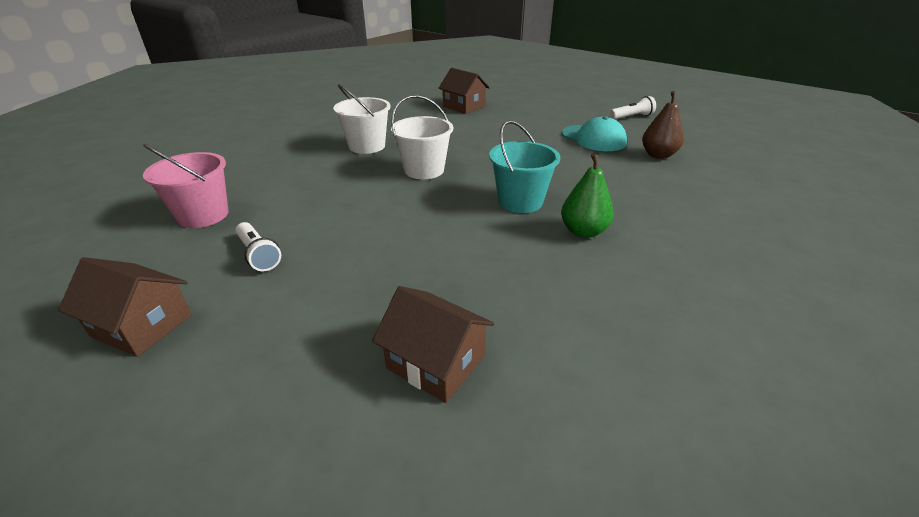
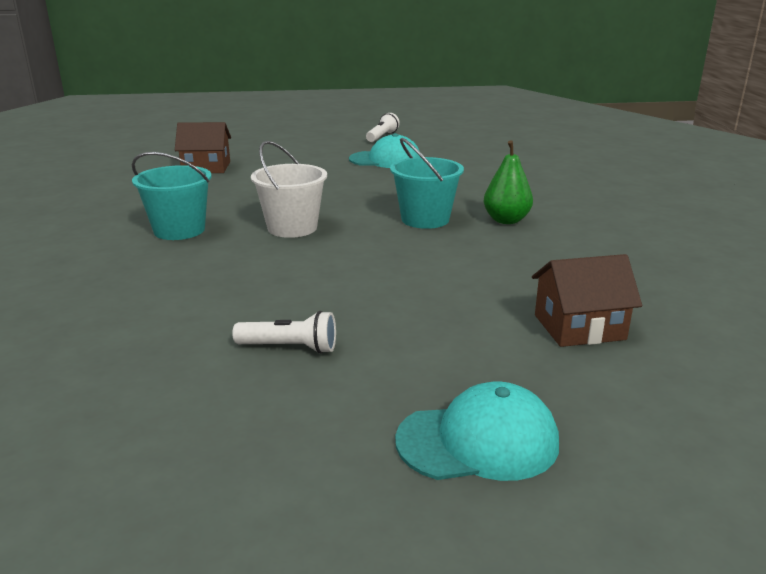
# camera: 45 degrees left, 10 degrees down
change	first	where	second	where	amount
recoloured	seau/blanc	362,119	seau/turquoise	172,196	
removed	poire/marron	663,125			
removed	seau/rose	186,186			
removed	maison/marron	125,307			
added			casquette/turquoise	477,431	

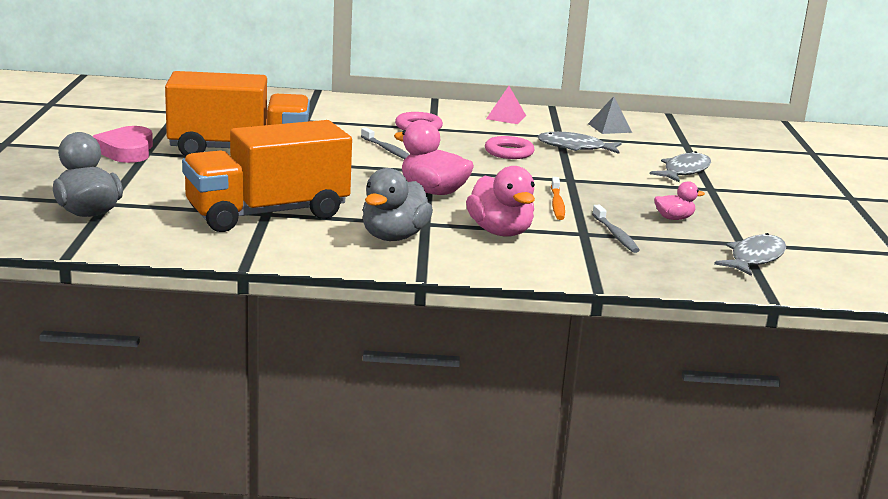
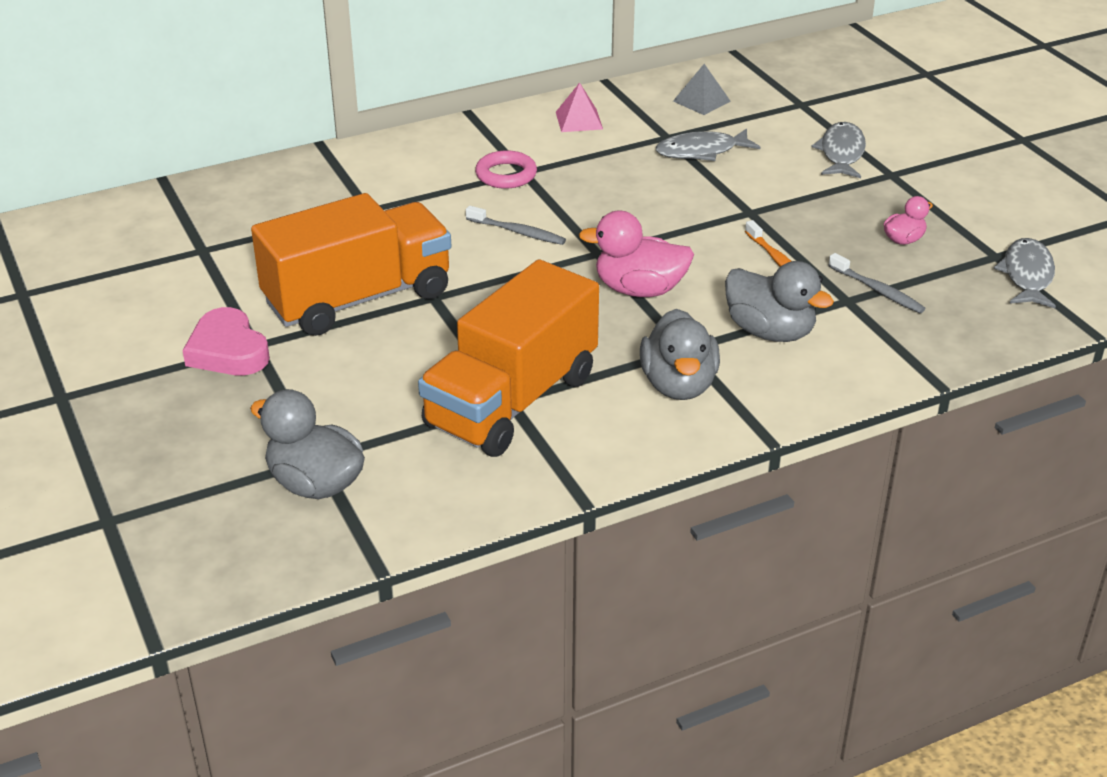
# camera: 25 degrees left, 15 degrees up
change	first	where	second	where	amount
removed	anneau/rose	510,147			
recoloured	canard/rose	500,201	canard/gris	779,301	

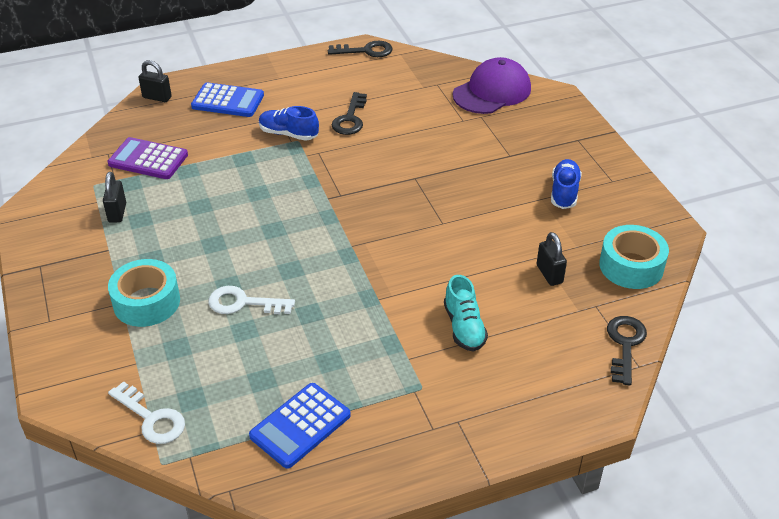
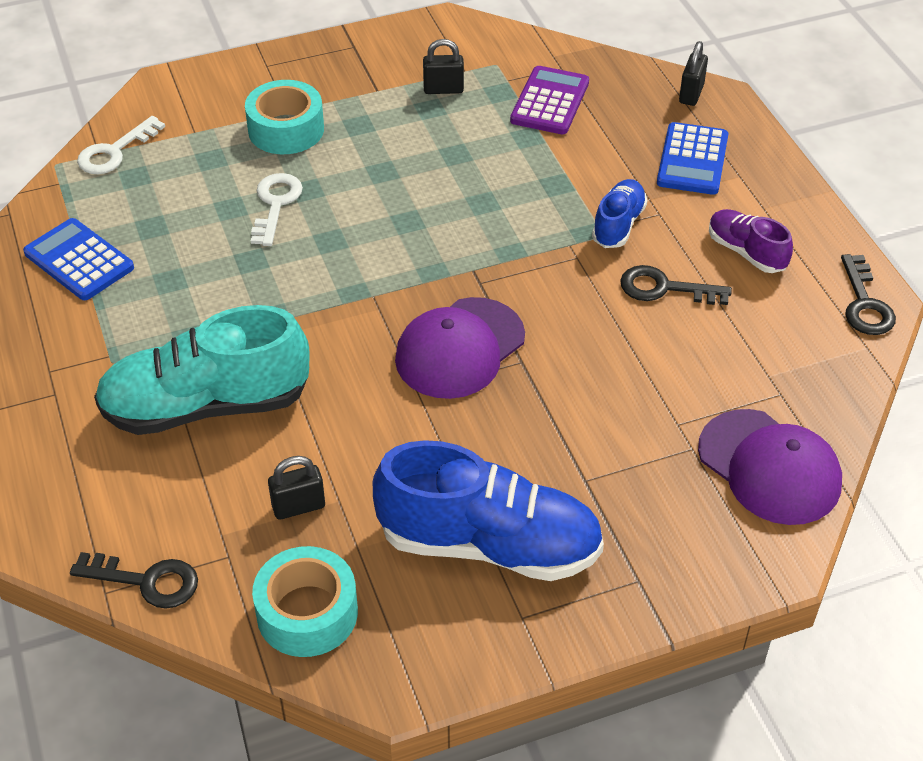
# camera: 90 degrees right, 5 degrees up
change	first	where	second	where	amount
resized	chaussure/bleu	566,184		488,510	x1.98
resized	chaussure/turquoise	466,313		201,370	x1.98
added			chaussure/violet	751,241	
added			casquette/violet	460,348	

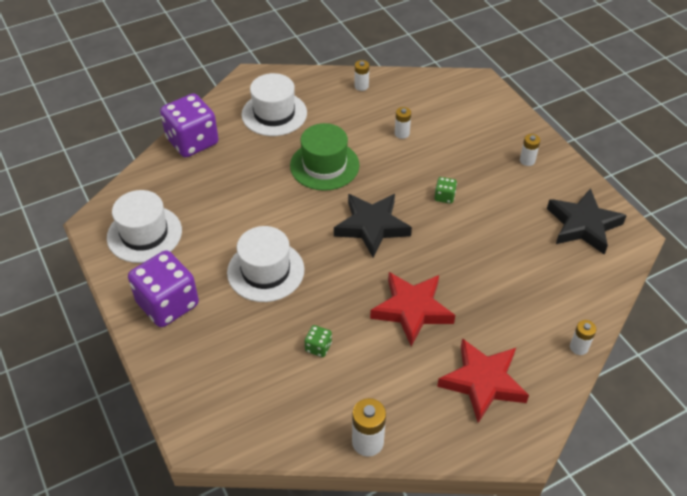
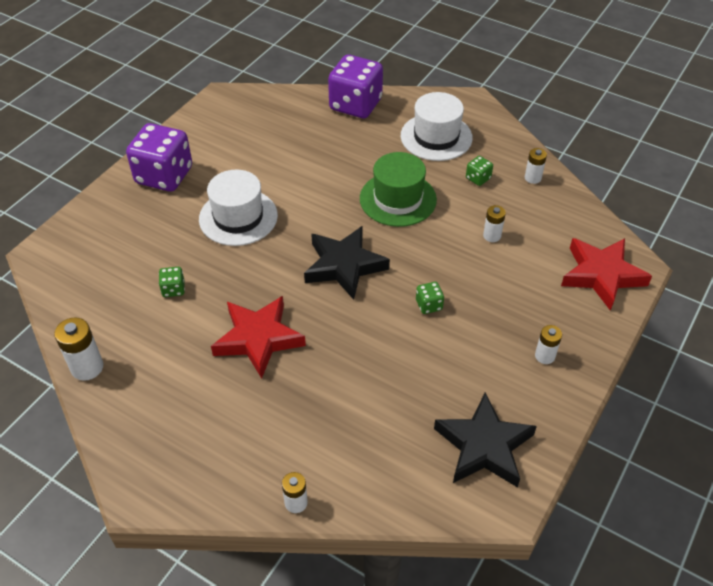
# camera: 60 degrees right, 0 degrees up
change	first	where	second	where	amount
removed	chapeau/blanc	144,226			
moved	étoile/rouge	483,380		606,274	
added			dé/vert	479,171	

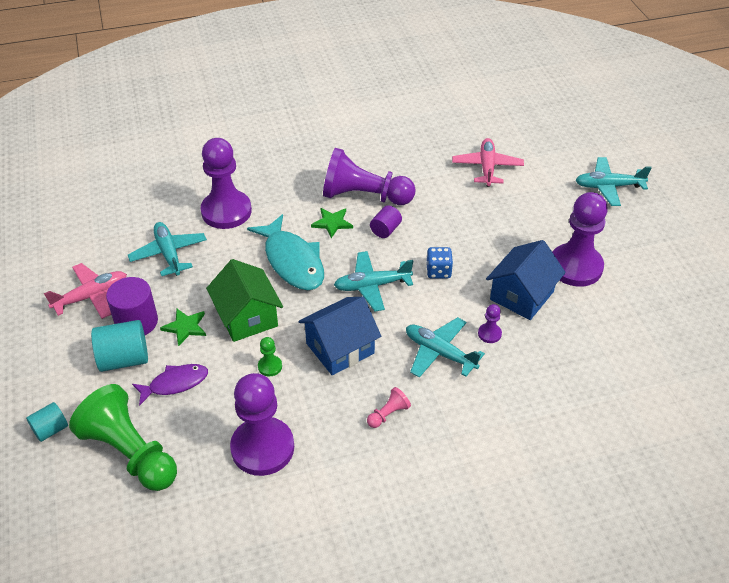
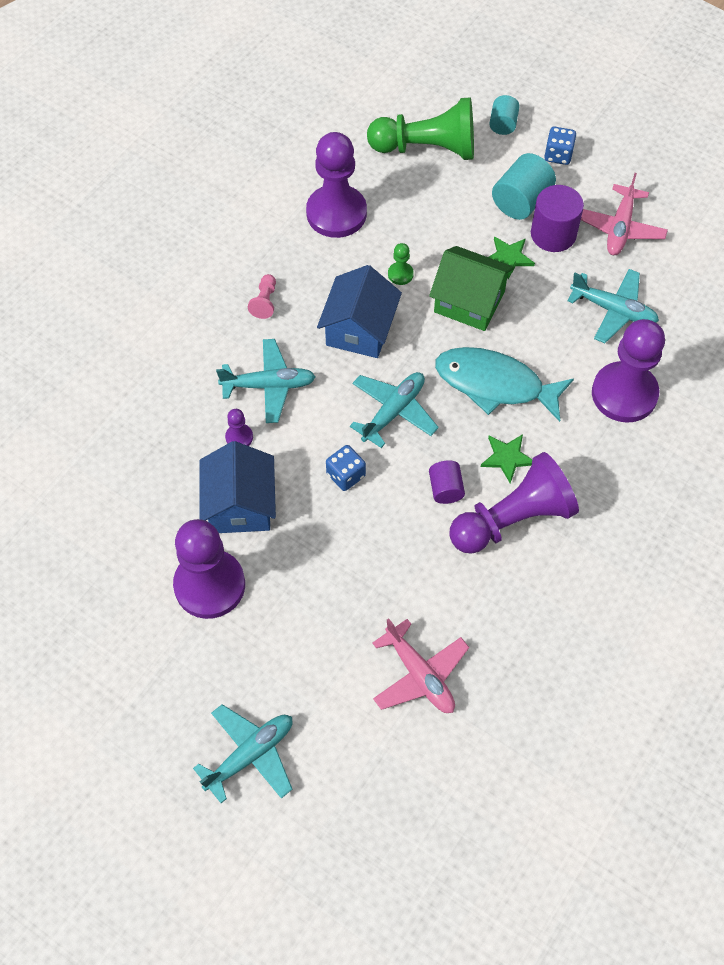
# camera: 140 degrees right, 15 degrees up
change	first	where	second	where	amount
removed	poisson/violet	170,385			
added			dé/bleu	560,146	

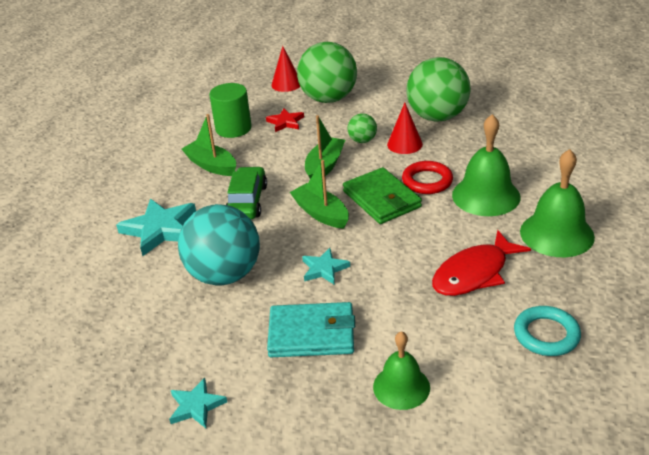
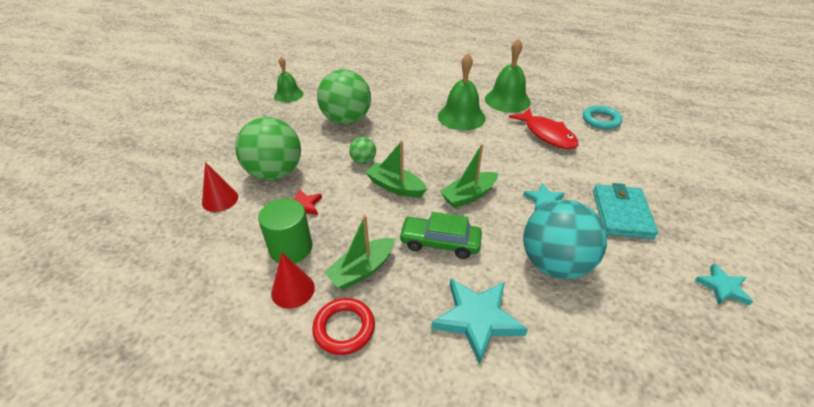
# camera: 85 degrees left, 5 degrees up
change	first	where	second	where	amount
moved	cône/rouge	405,128		293,280	
moved	anneau/rouge	427,177		343,326	
removed	portefeuille/vert	382,195			
moved	cloche/vert	401,370		289,79	

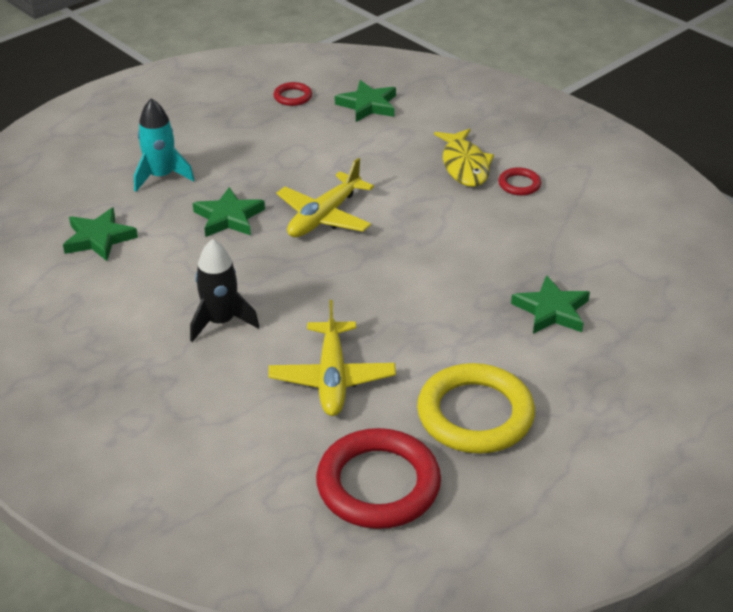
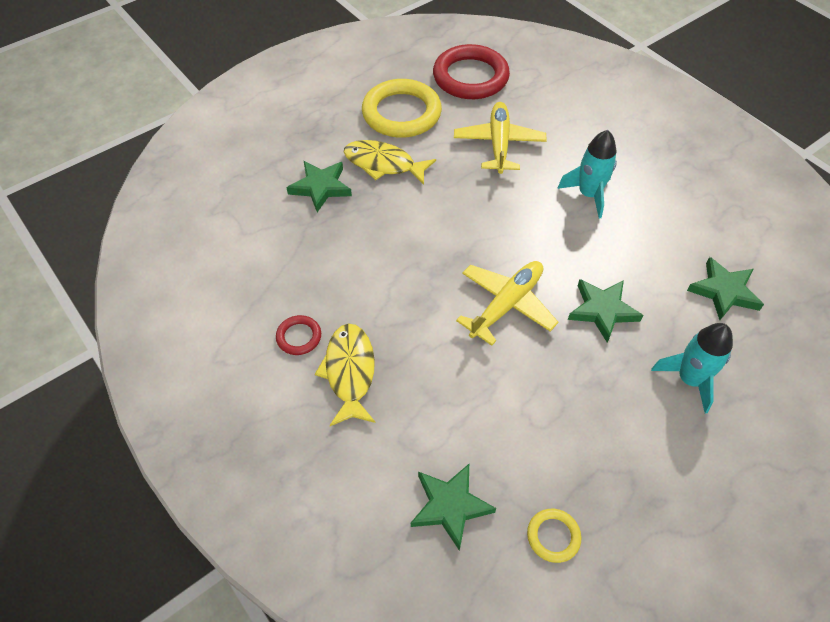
# camera: 175 degrees left, 15 degrees up
change	first	where	second	where	amount
recoloured	anneau/rouge	293,94	anneau/jaune	554,536	
recoloured	fusée/noir	224,290	fusée/turquoise	587,174	
added			poisson/jaune	390,162	

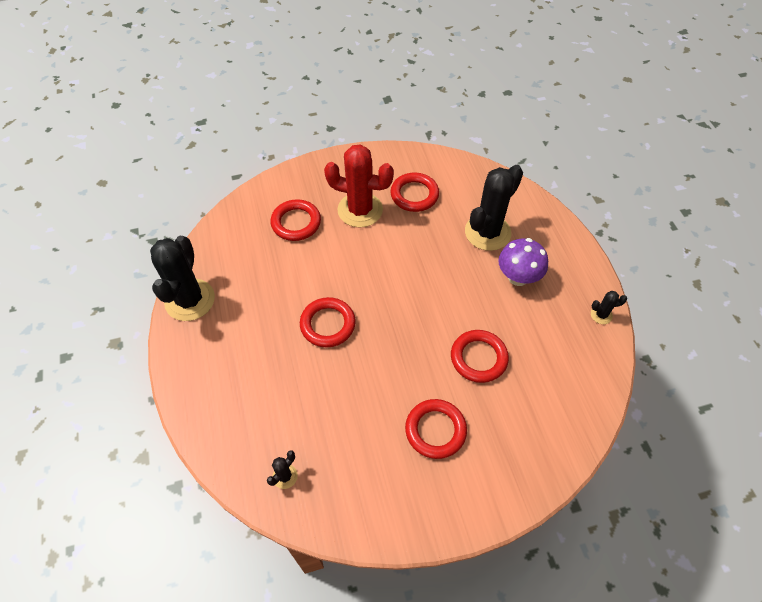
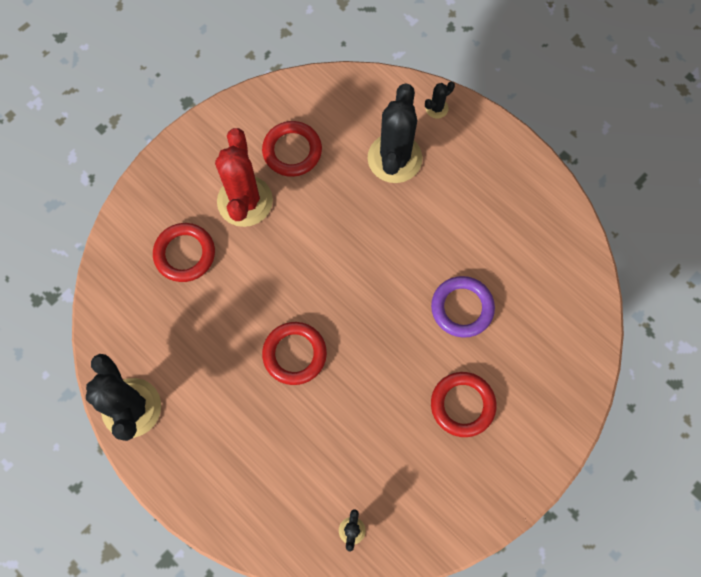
# camera: 30 degrees left, 15 degrees up
change	first	where	second	where	amount
turned	cactus/rouge	359,185		244,177	75 degrees counterclockwise
removed	champignon/violet	523,262			
moved	cactus/noir	609,307		440,100	
recoloured	anneau/rouge	480,356	anneau/violet	463,307	

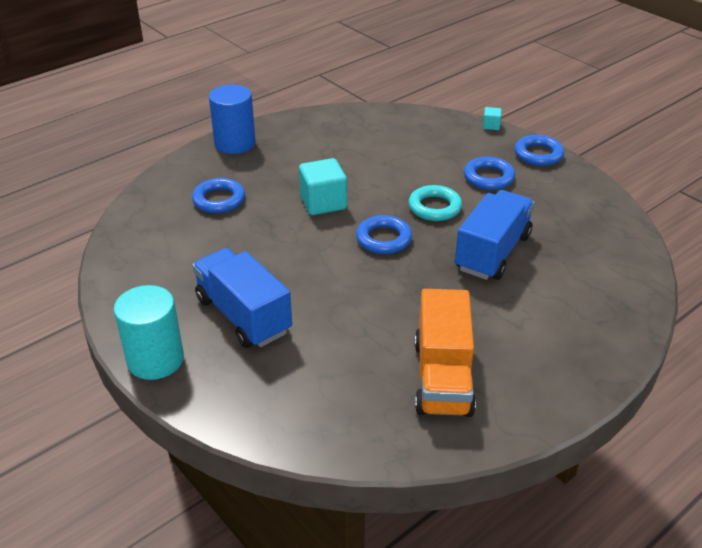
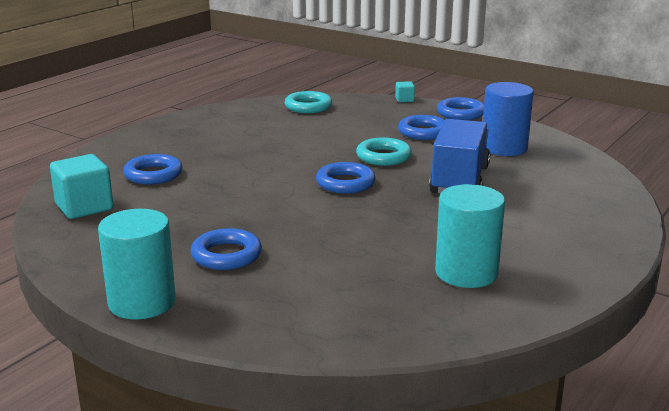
# camera: 15 degrees left, 15 degrees down
change	first	where	second	where	amount
moved	cylindre/bleu	232,119		508,119	
moved	cube/turquoise	323,186		81,186	
replaced	camion/bleu	242,298	anneau/bleu	226,249	
replaced	camion/orange	445,353	cylindre/turquoise	470,236	
added			anneau/turquoise	308,102	

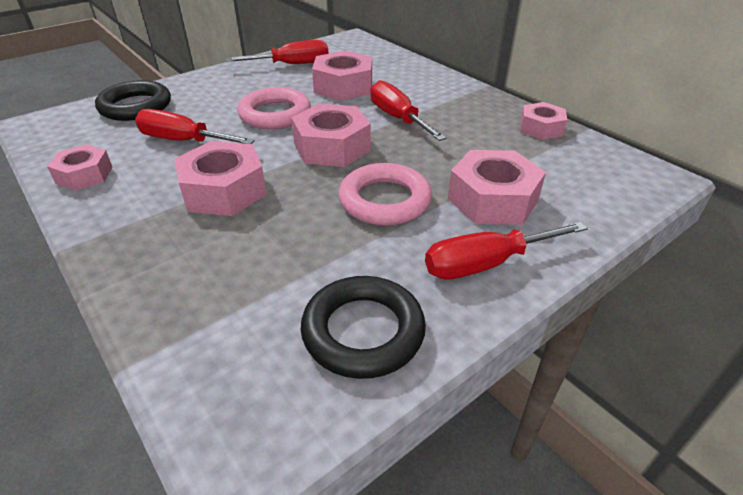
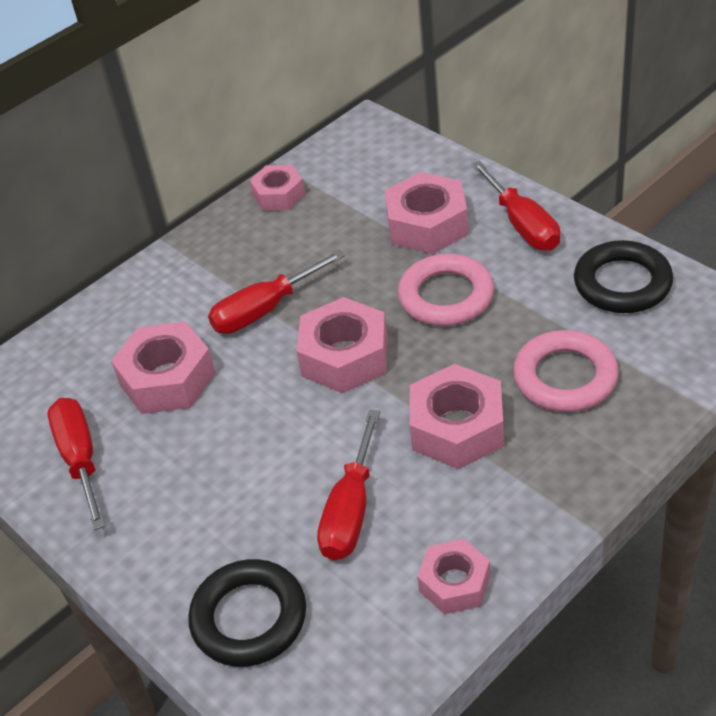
# camera: 90 degrees left, 5 degrees up
change	first	where	second	where	amount
moved	anneau/rose	274,108		566,371	

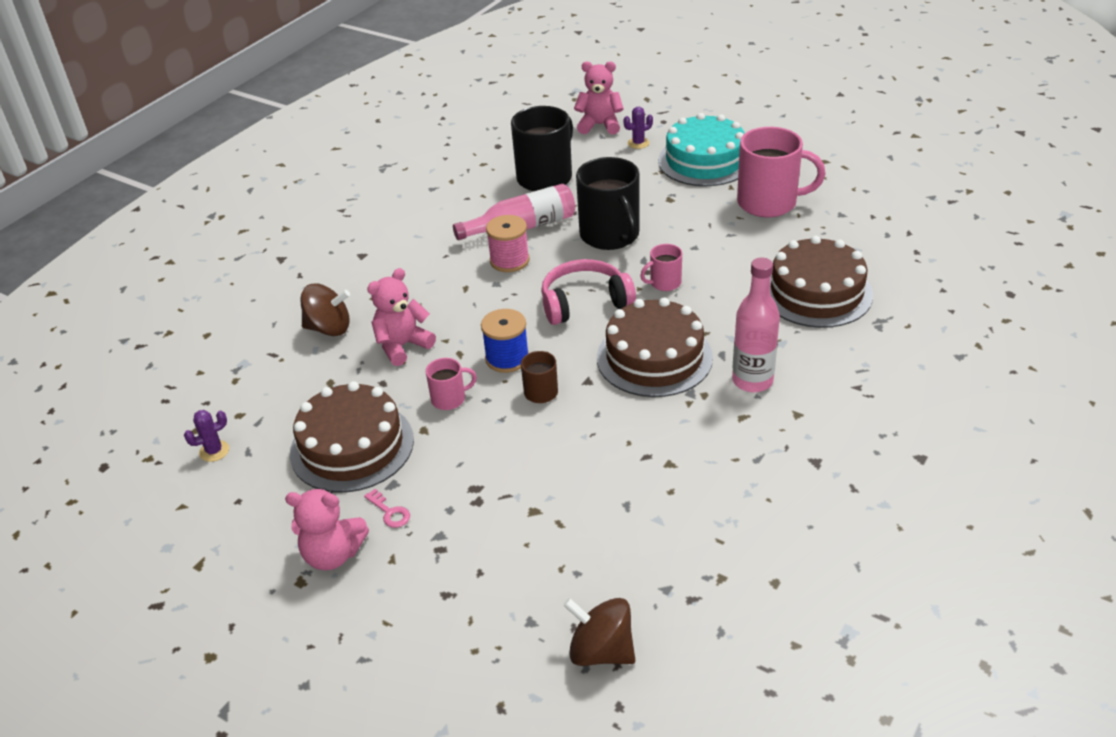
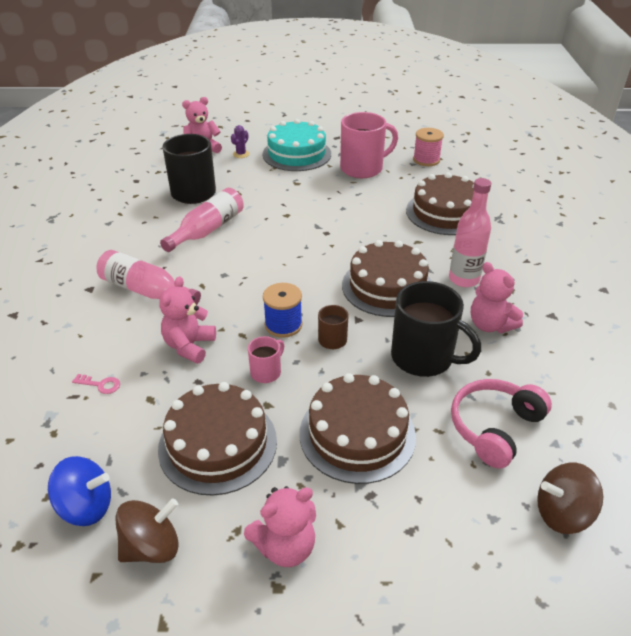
# camera: 35 degrees left, 0 degrees up
change	first	where	second	where	amount
moved	tasse/noir	608,203		436,329	
moved	bobine/rose	508,243		428,147	
removed	tasse/rose	661,267			
moved	casque audio/rose	588,292		501,424	
moved	toupie/marron	325,310		147,530	
replaced	cactus/violet	206,436	toupie/bleu	79,491	
moved	clé/rose	387,508		96,384	
added			bouteille/rose	148,277	
added			ours en peluche/rose	497,297	
added			gâteau/marron	358,428	

